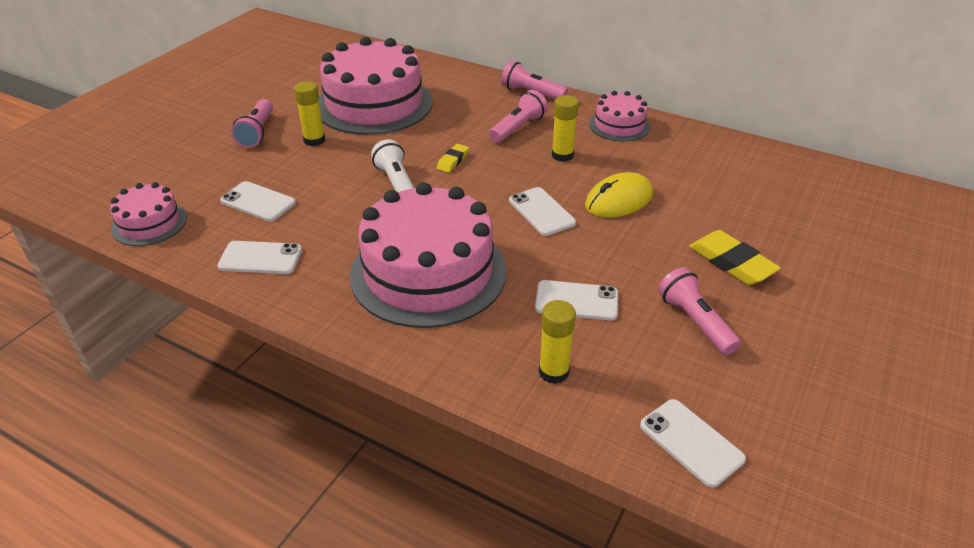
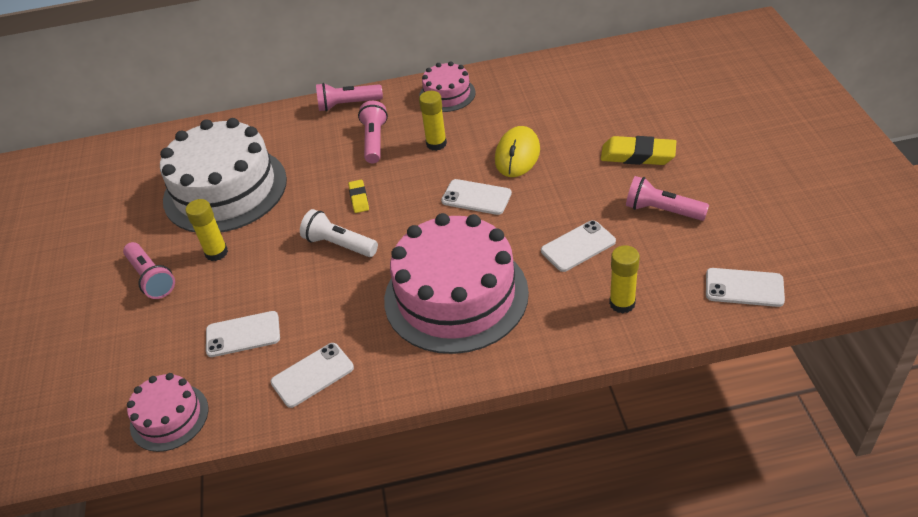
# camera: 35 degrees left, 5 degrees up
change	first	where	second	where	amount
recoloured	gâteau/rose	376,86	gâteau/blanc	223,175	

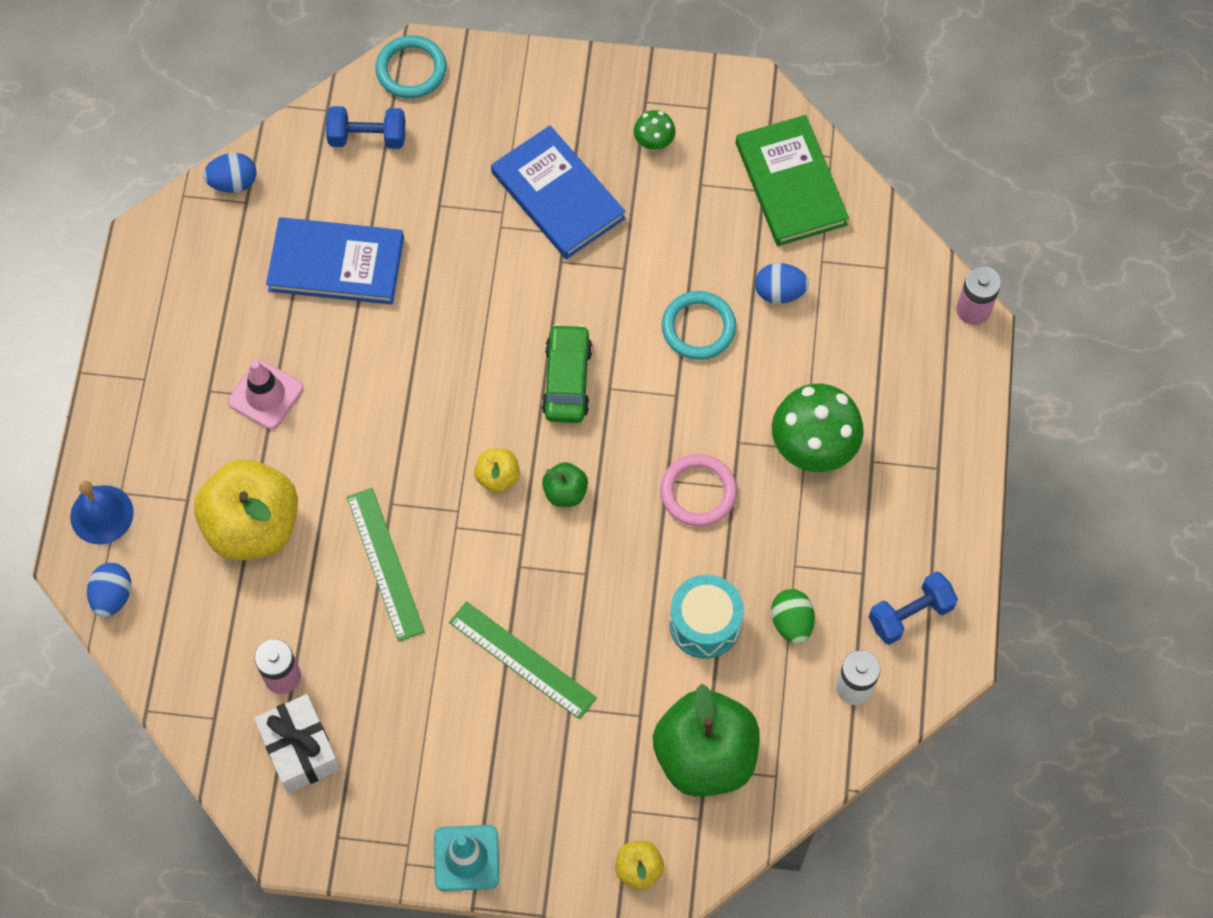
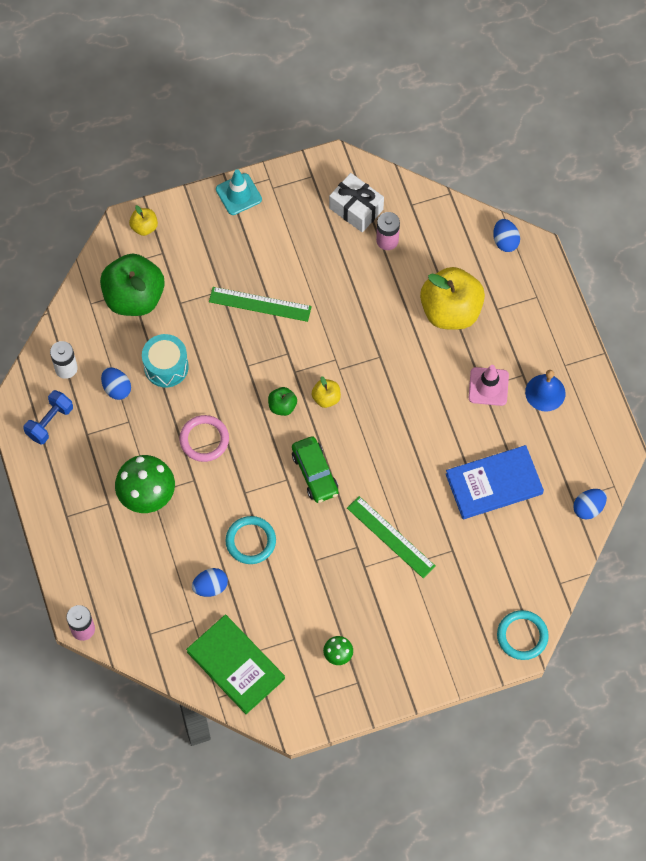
# camera: 155 degrees right, 0 degrees up
change	first	where	second	where	amount
removed	haltère/bleu	365,127			
removed	livre/bleu	558,192			
moved	cloche/bleu	102,513		545,391	
moved	règle/vert	386,565		391,537	
recoloured	œuf/vert	793,616	œuf/bleu	116,383	

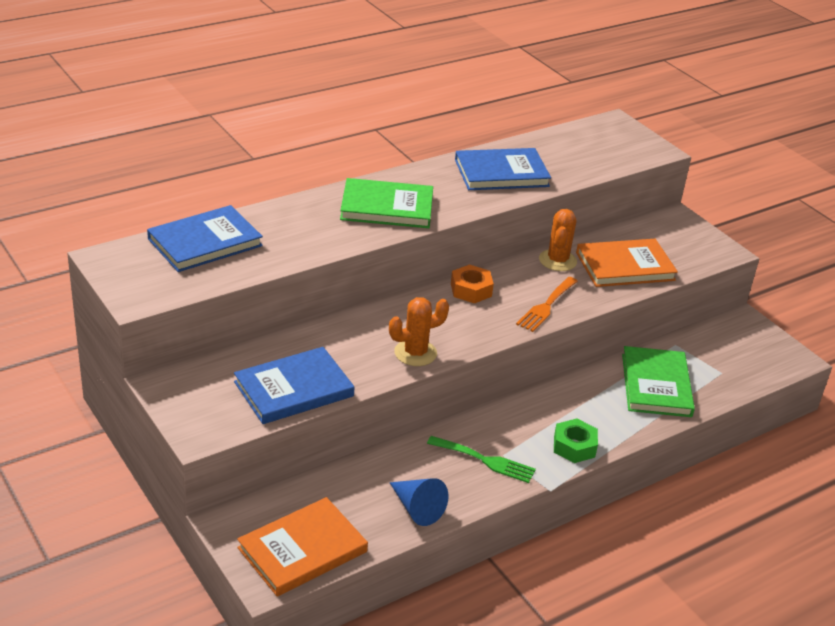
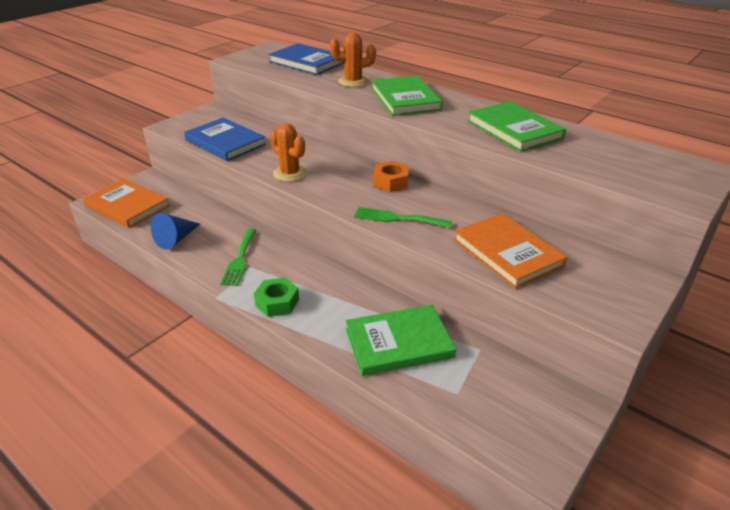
# camera: 75 degrees right, 0 degrees up
change	first	where	second	where	amount
recoloured	livre/bleu	503,169	livre/vert	516,126	
moved	cactus/orange	558,240		353,60	
recoloured	fourchette/orange	547,304	fourchette/vert	403,217	

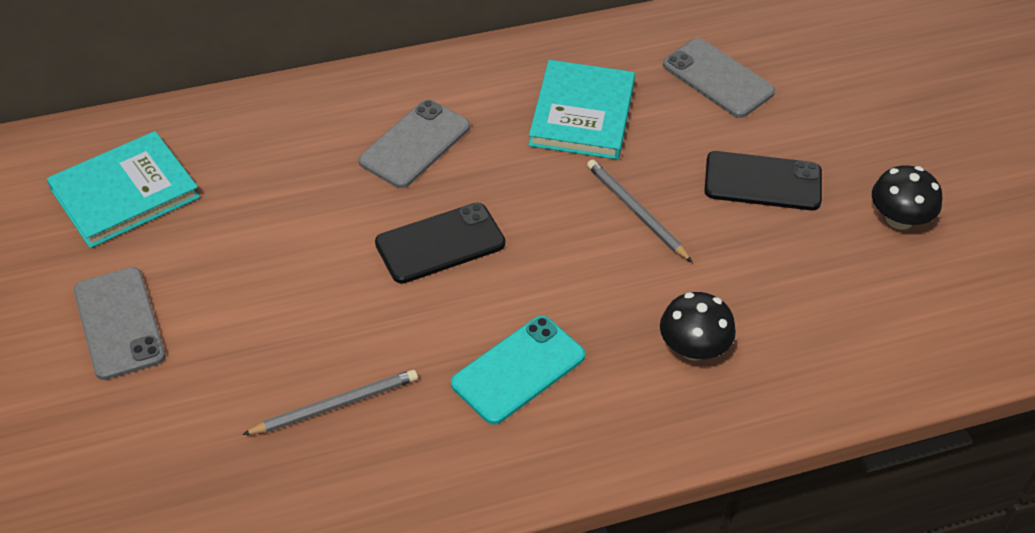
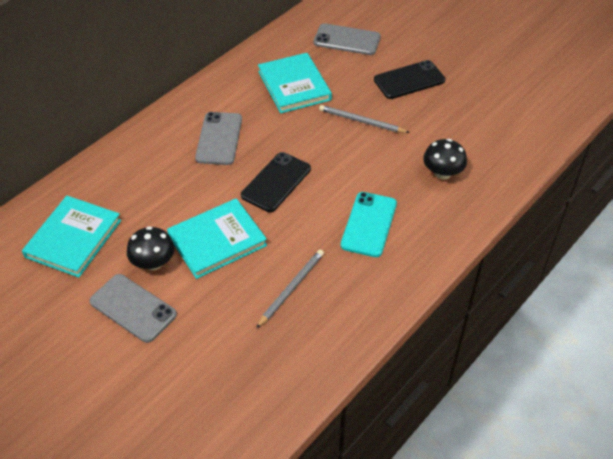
# camera: 30 degrees left, 0 degrees up
change	first	where	second	where	amount
moved	champignon/noir	907,197		151,248	
added			livre/turquoise	217,238	

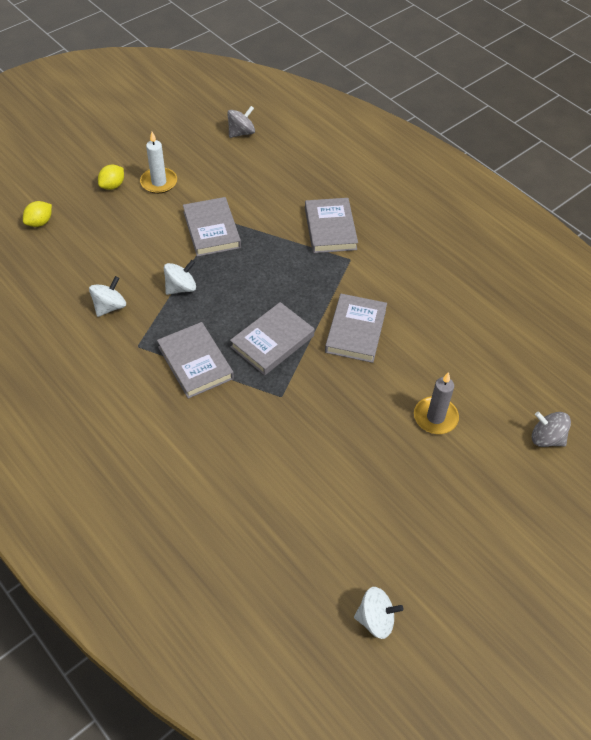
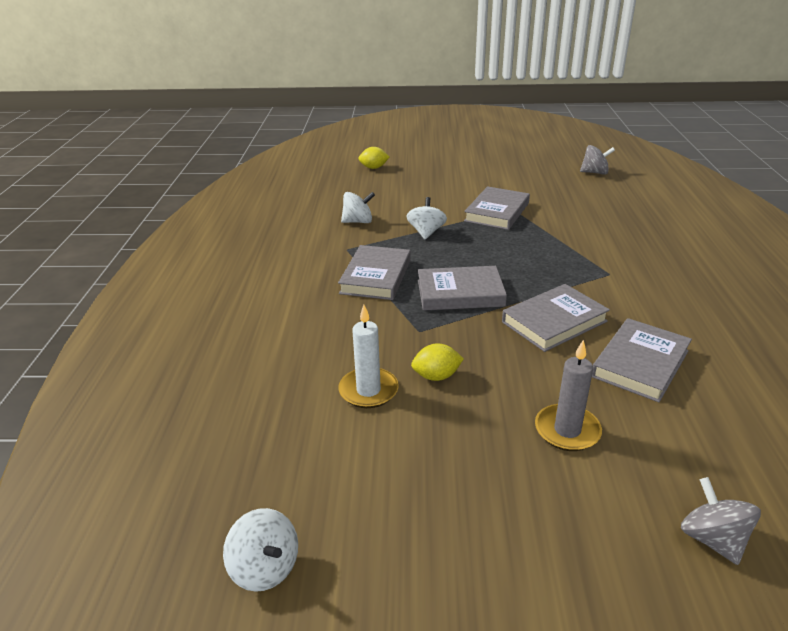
# camera: 45 degrees right, 20 degrees down
change	first	where	second	where	amount
moved	bougie/blanc	158,163		368,356	
moved	citron/jaune	111,177		437,362	
moved	livre/gris	331,225		642,360	
turned	toupie/blanc	180,277		427,218	90 degrees counterclockwise

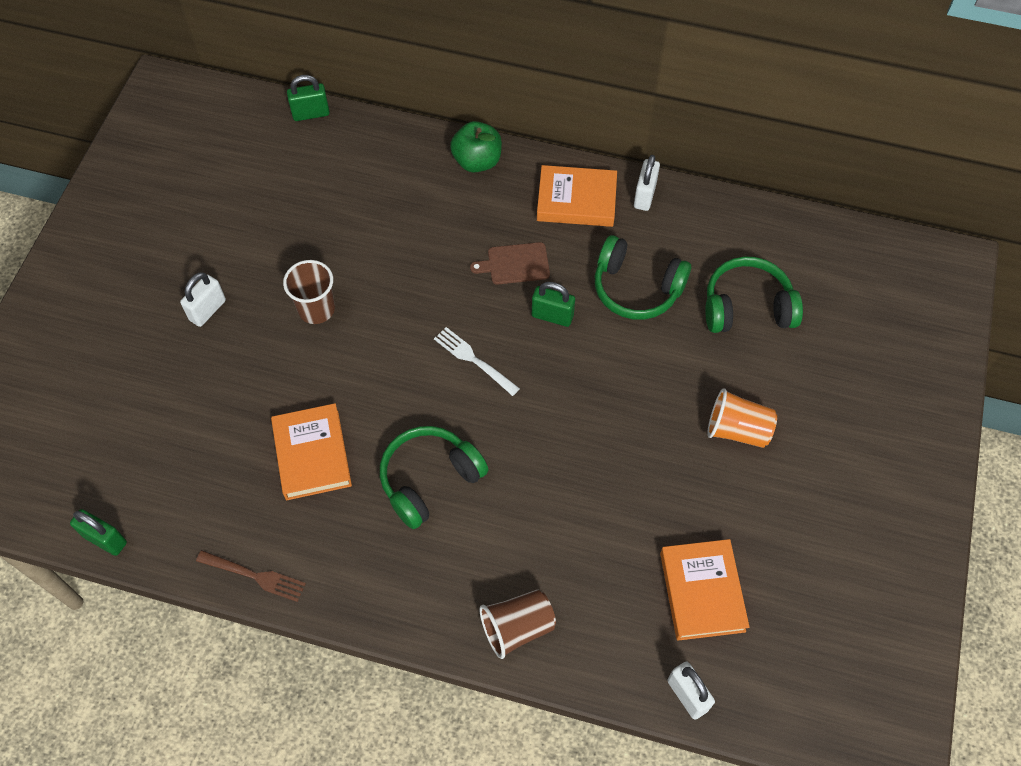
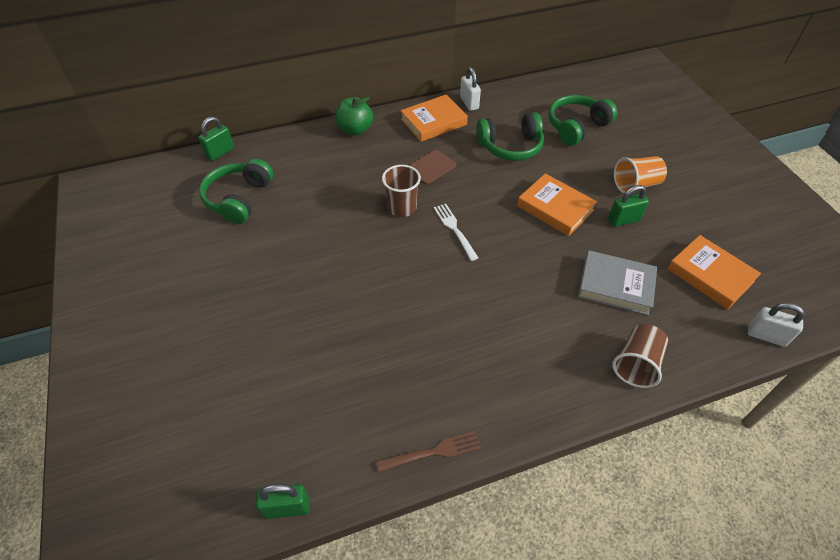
# camera: 35 degrees left, 10 degrees down
change	first	where	second	where	amount
moved	gobelet/marron	309,292		401,191	
removed	cadenas/blanc	203,299			
moved	cadenas/vert	553,304		628,206	
turned	fourchette/blanc	477,361		456,232	60 degrees clockwise
moved	livre/orange	311,451		557,204	
moved	casque audio/vert	434,477		236,191	
added			livre/gris	617,282	

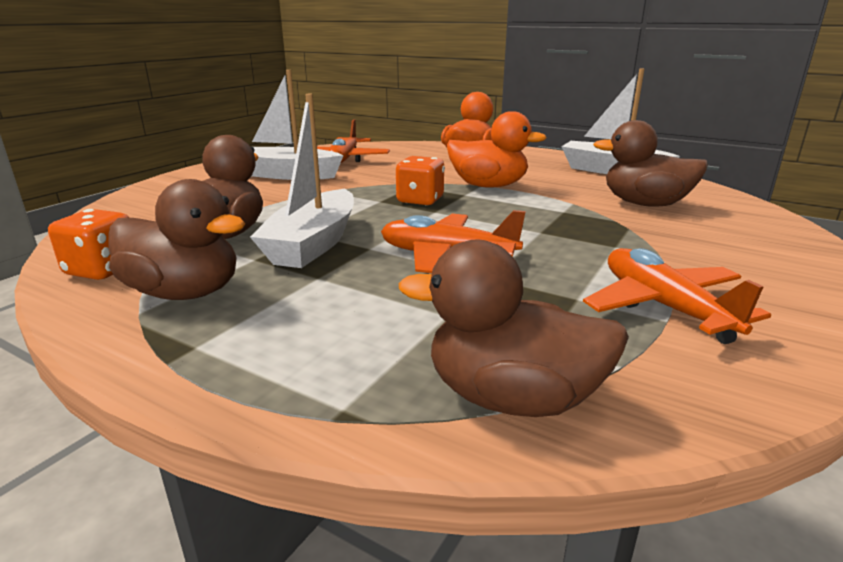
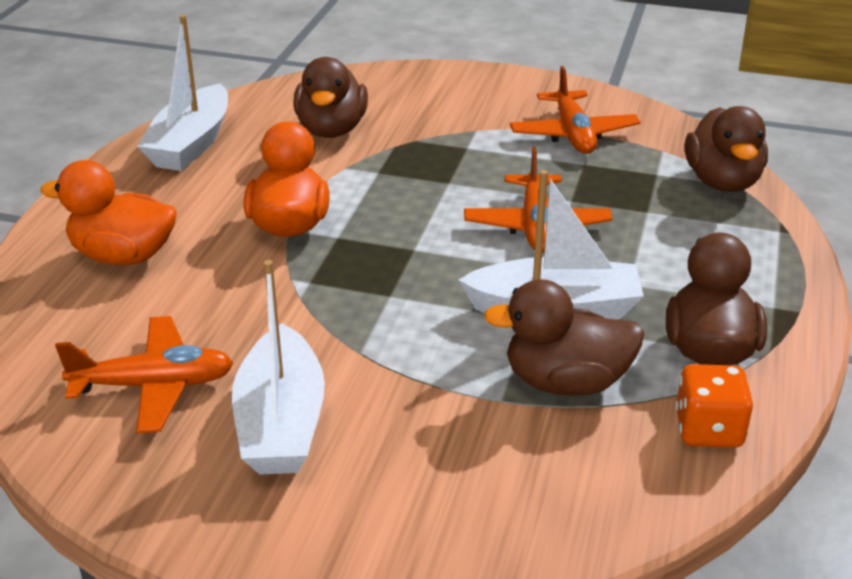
# camera: 105 degrees left, 10 degrees up
change	first	where	second	where	amount
removed	dé/orange	420,180			
turned	avion/orange	677,296		575,110	60 degrees counterclockwise

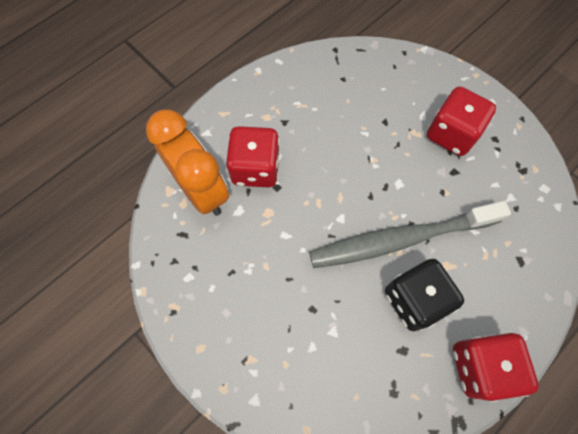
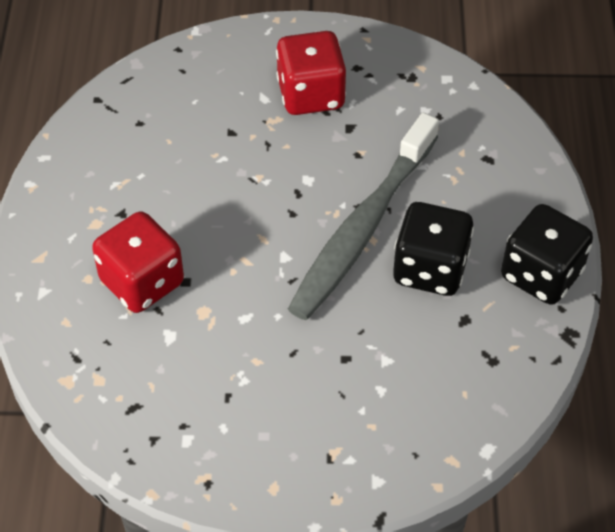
# camera: 45 degrees left, 15 degrees down
change	first	where	second	where	amount
removed	réveil/orange	187,163			
recoloured	dé/rouge	496,367	dé/noir	547,254	

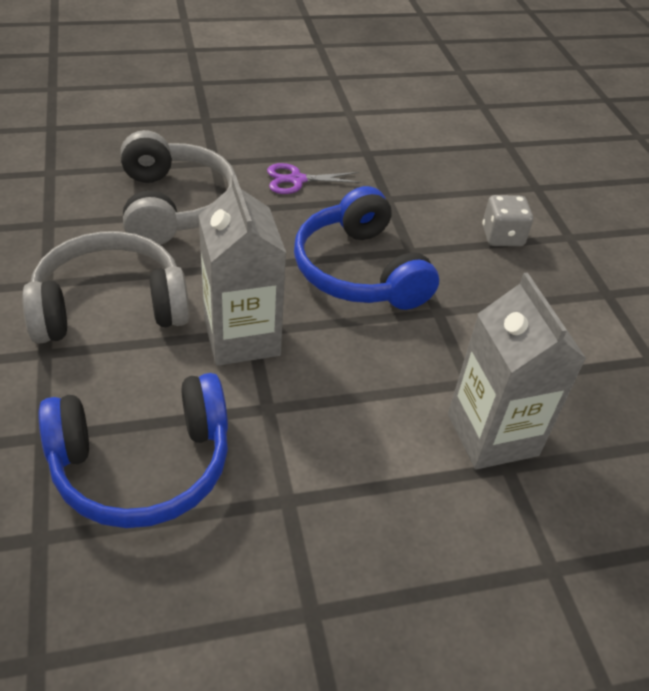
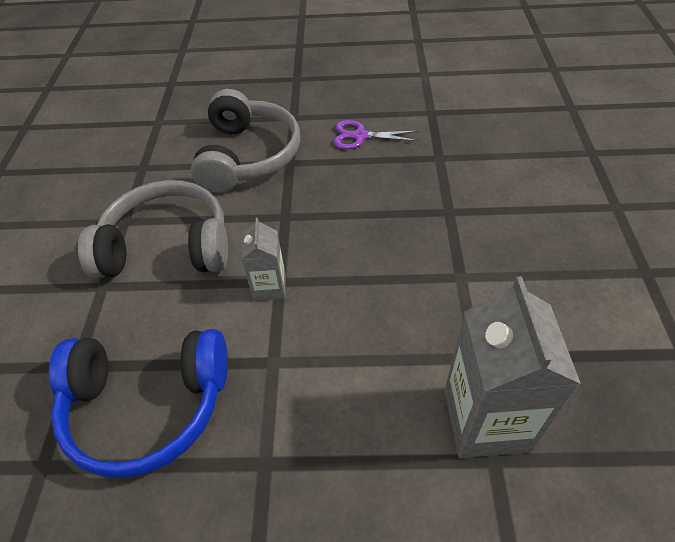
# camera: 20 degrees right, 5 degrees up
change	first	where	second	where	amount
resized	brique de lait/gris	242,270		263,259	x0.54
removed	casque audio/bleu	366,248			
removed	dé/gris	507,221			

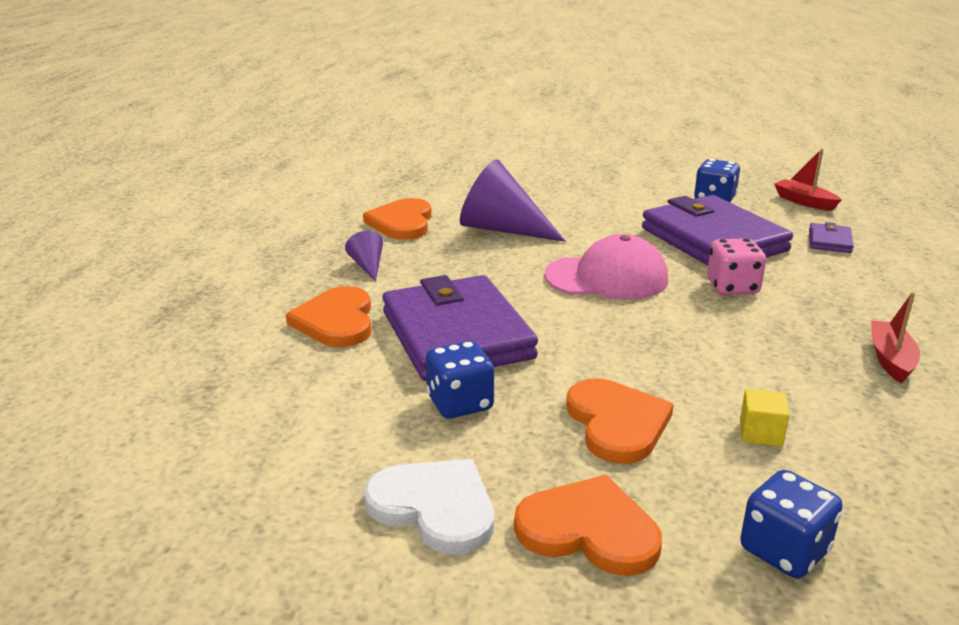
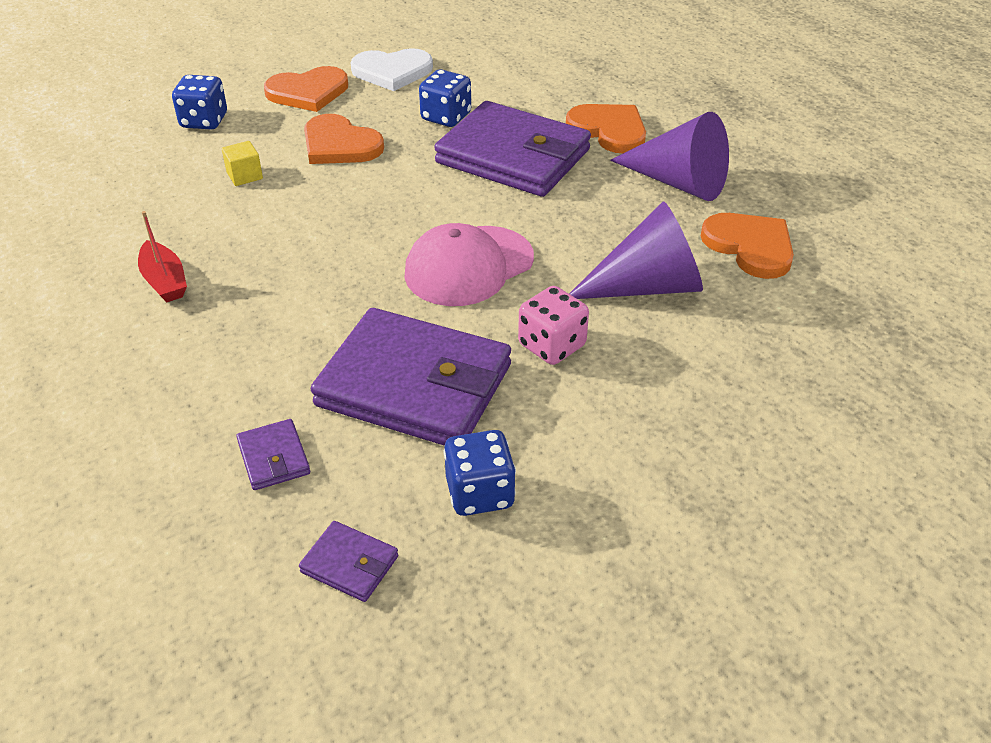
# camera: 140 degrees right, 15 degrees up
change	first	where	second	where	amount
replaced	bateau/rouge	807,180	portefeuille/violet	348,561	
resized	cône/violet	364,256		669,156	x2.09
moved	dé/rose	736,266		553,325	

